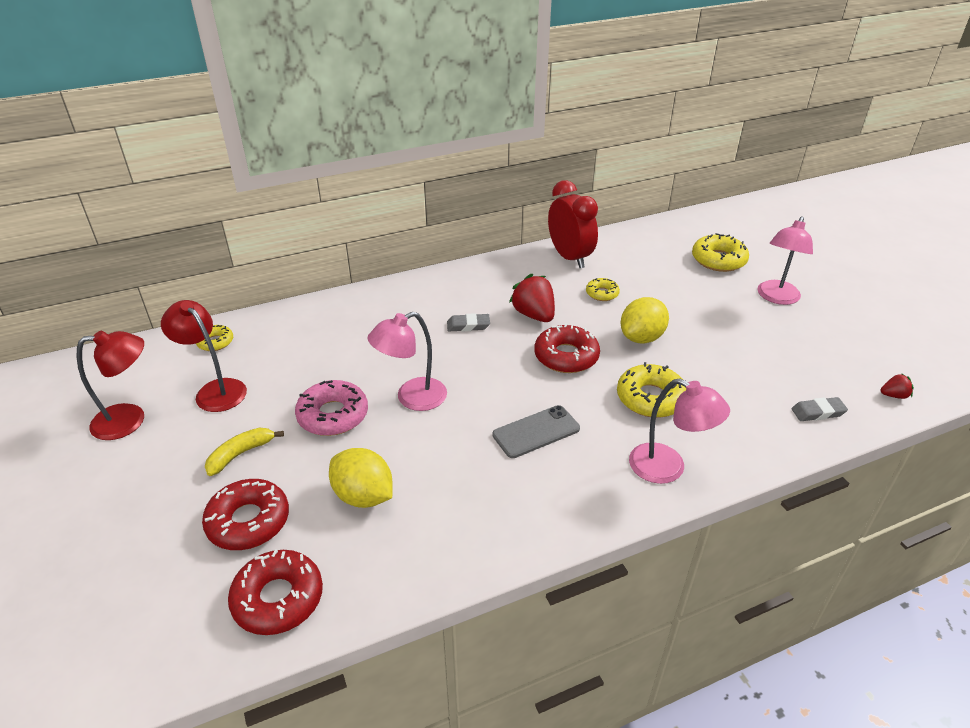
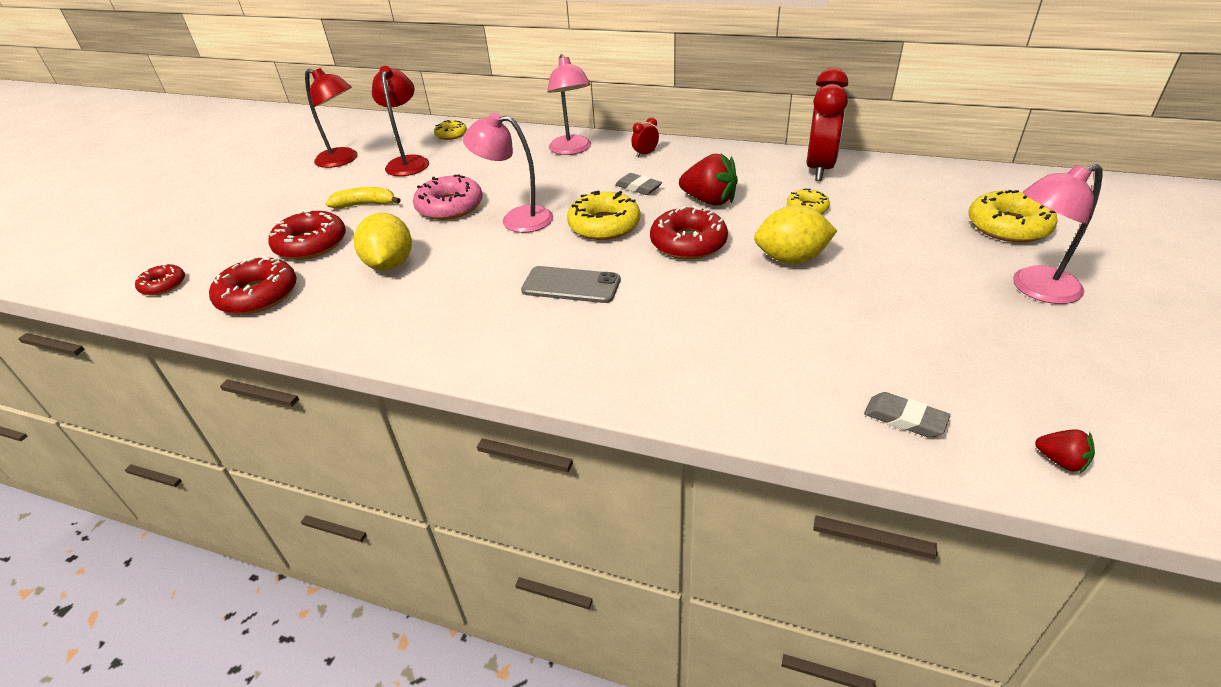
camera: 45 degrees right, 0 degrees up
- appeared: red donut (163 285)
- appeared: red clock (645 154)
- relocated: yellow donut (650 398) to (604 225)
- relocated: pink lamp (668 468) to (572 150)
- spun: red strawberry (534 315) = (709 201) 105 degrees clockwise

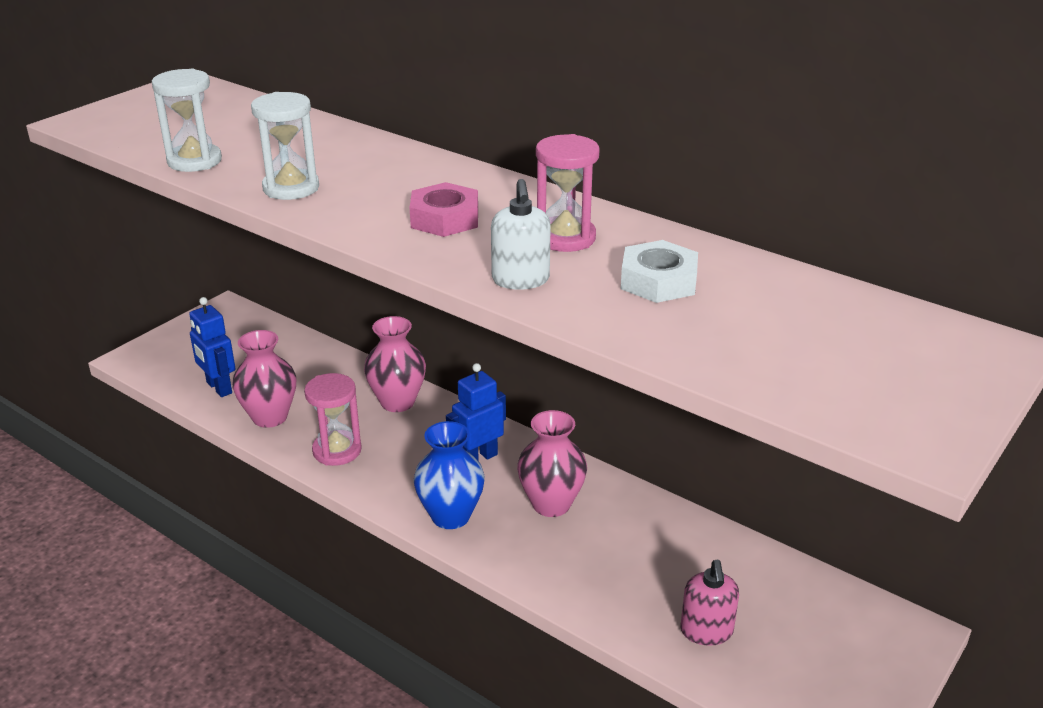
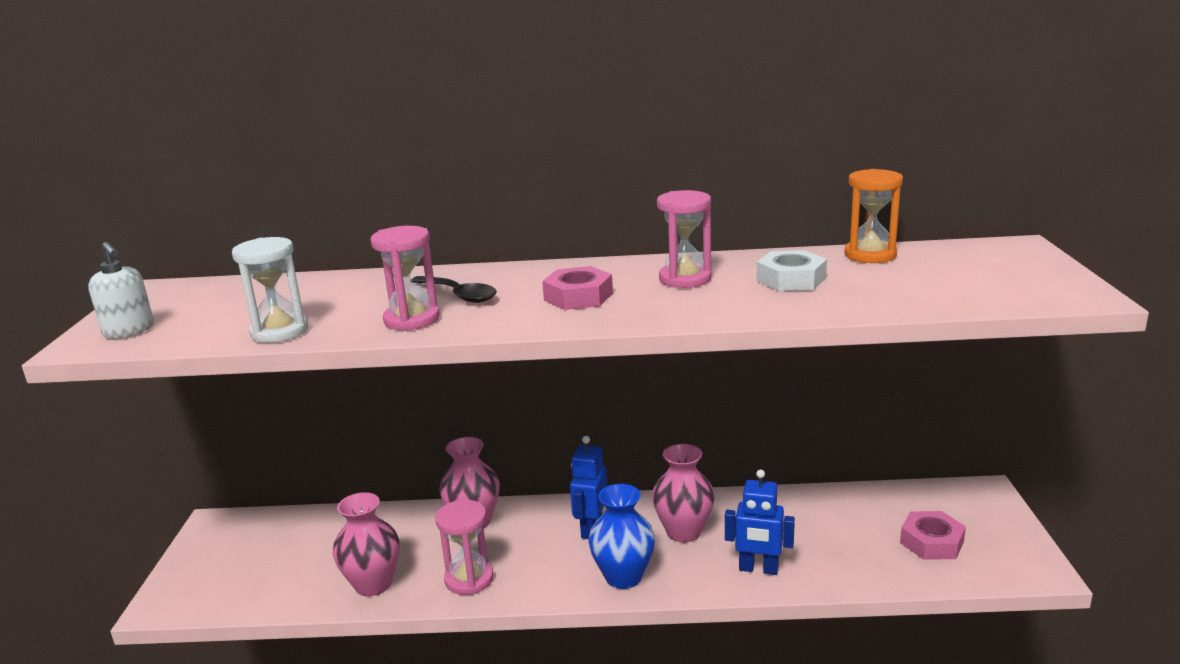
camera: 35 degrees left, 10 degrees down
- missing: pink soap dispenser (706 631)
- appeared: black spoon (458 295)
- appeared: orange hourglass (870 255)
- appeared: pink nut (931 542)
- relocated: blue robot (219 388) to (758 569)
- relocated: white soap dispenser (520 280) to (129 331)
- colour: white hourglass (291 188) to pink hourglass (412 319)

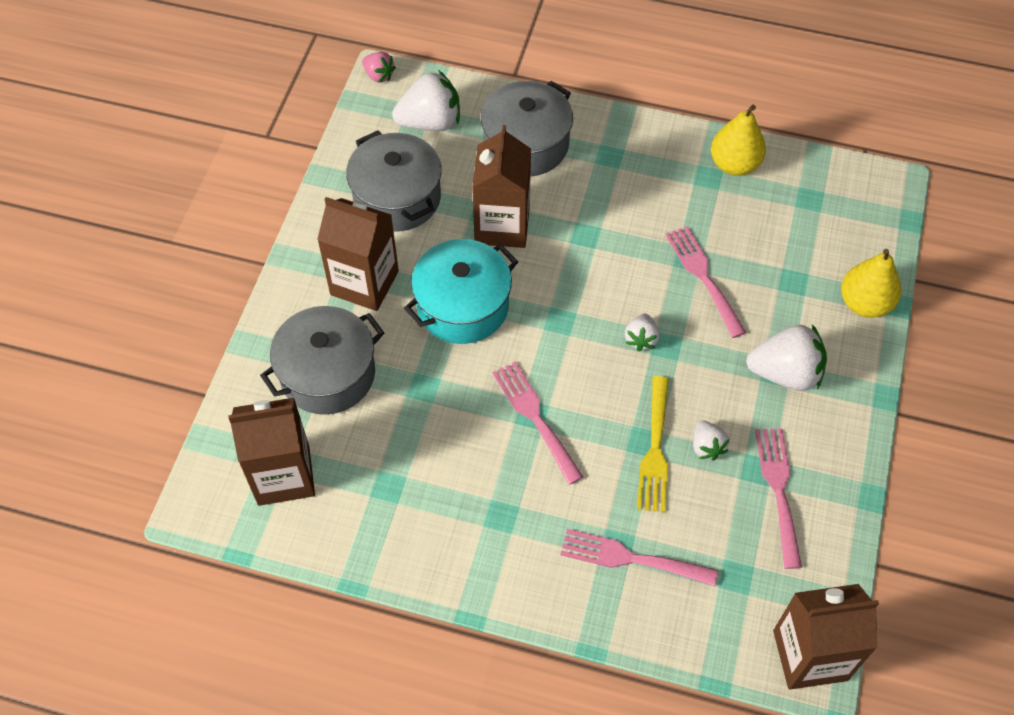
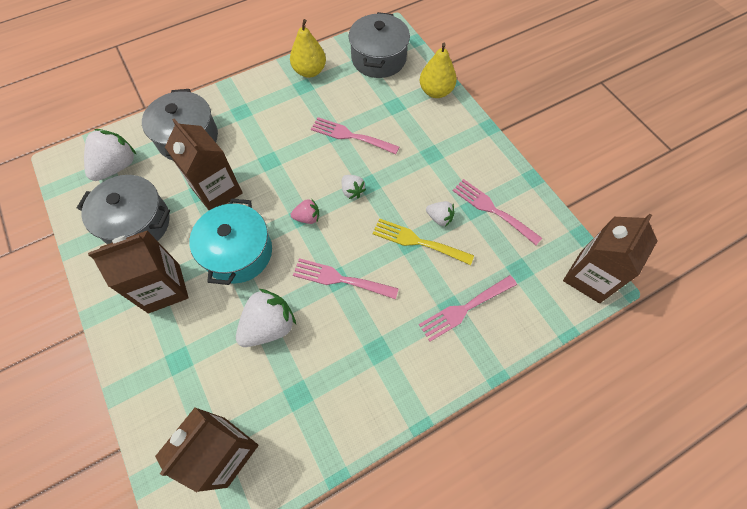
camera: 45 degrees left, 5 degrees up
- relocated: grey pot (328 374) to (378 59)
- relocated: pink strawberry (379 75) to (307 218)
- relocated: white strawberry (785 373) to (269 326)
- spun: yellow fork (655 450) = (417 241) 150 degrees clockwise

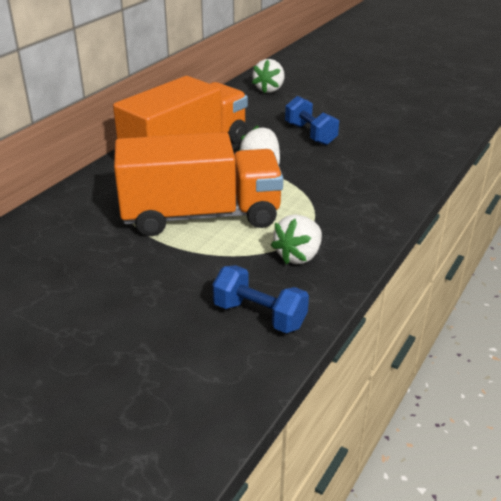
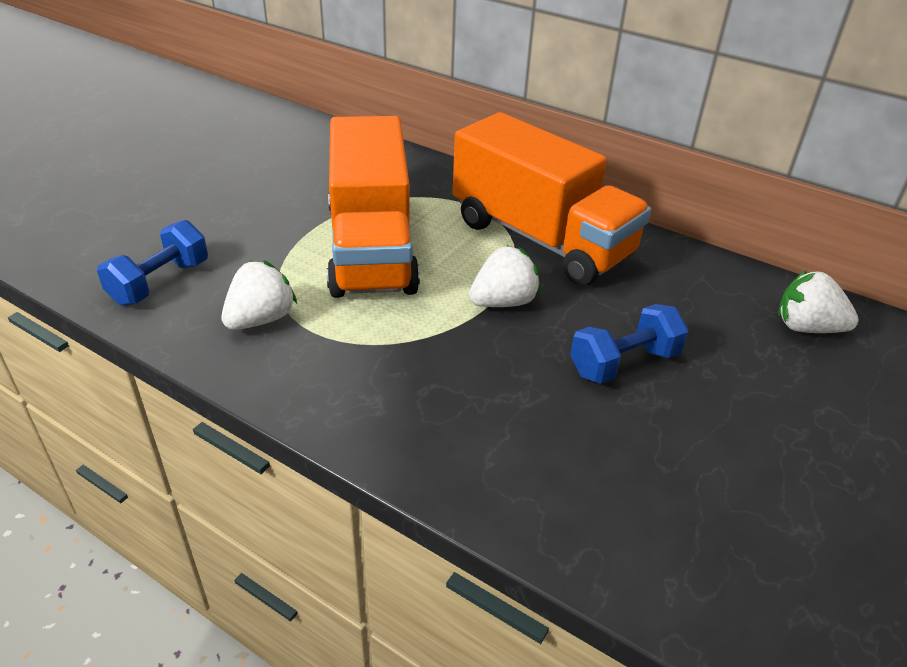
camera: 90 degrees right, 5 degrees up
- spun: white strawberry (298 256) = (261 319) 90 degrees clockwise

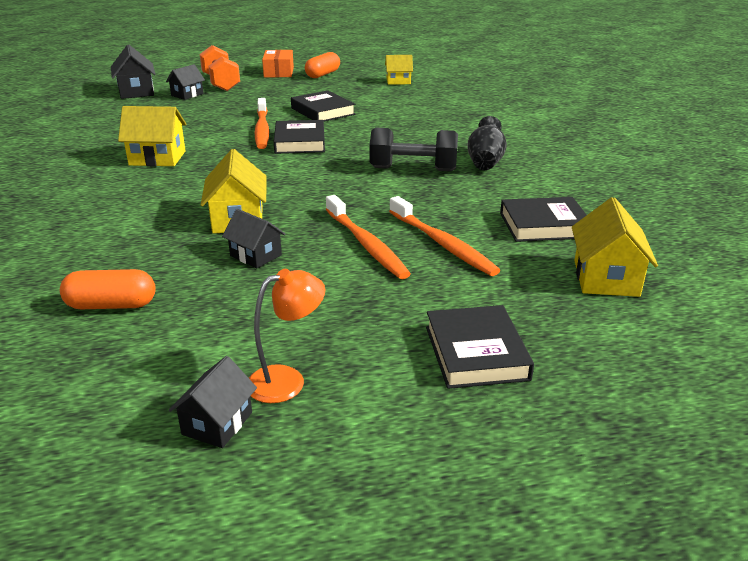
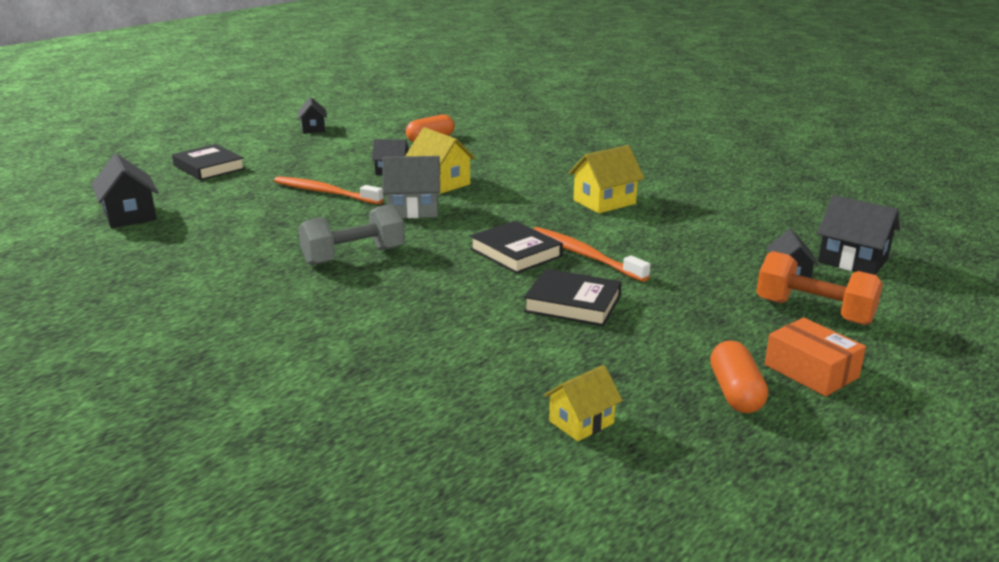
camera: 145 degrees right, 5 degrees down
- missing: orange lamp (287 380)
- missing: orange toothbrush (442 244)
- missing: black vase (485 162)
- missing: black book (544 225)
- appeared: grey house (413 210)
- colour: black dumbbell (413 169) to grey dumbbell (354 256)
- colour: yellow house (606 278) to black house (130 215)

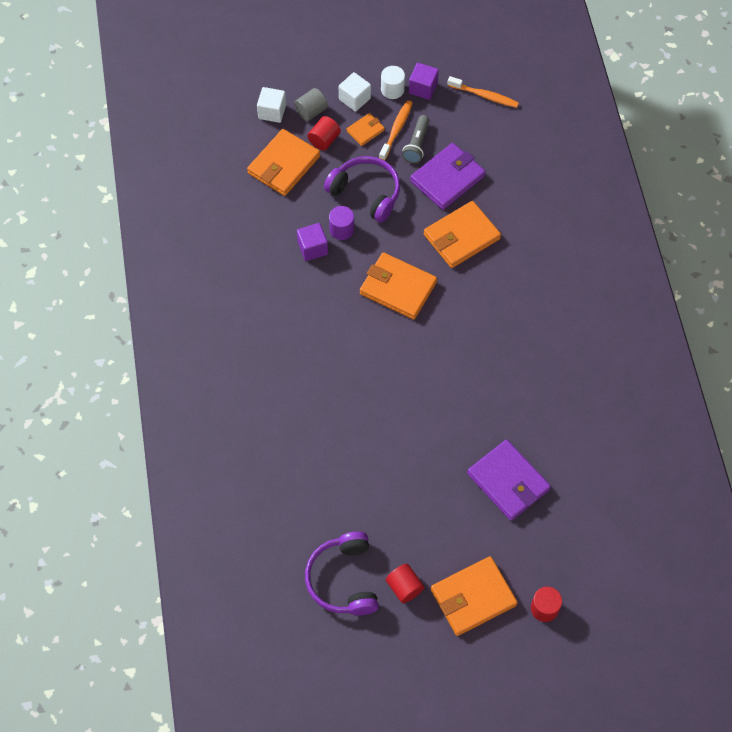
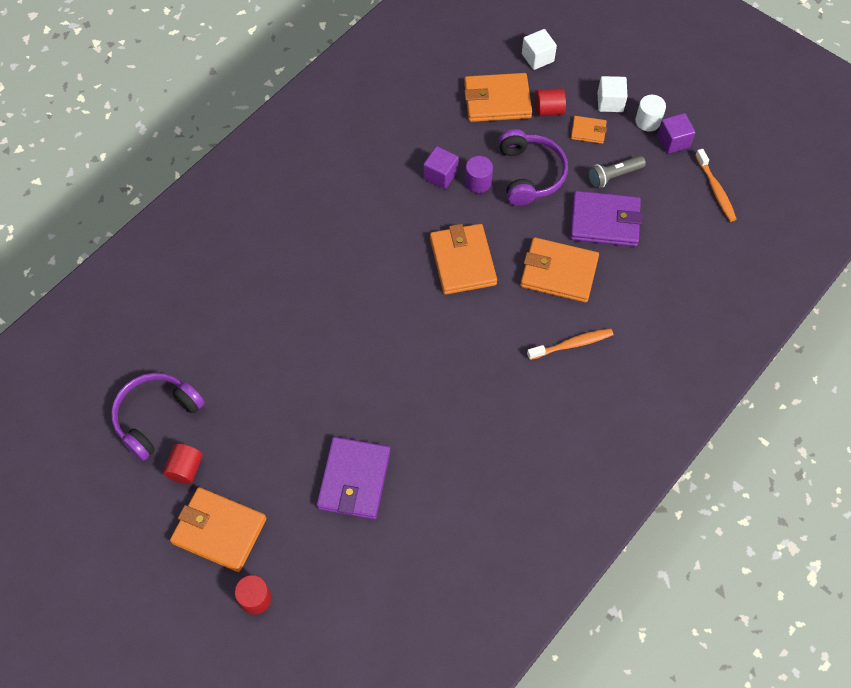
camera: 50 degrees right, 0 degrees up
- missing: grey cylinder (311 111)
- relocated: orange toothbrush (396 130) to (572 344)

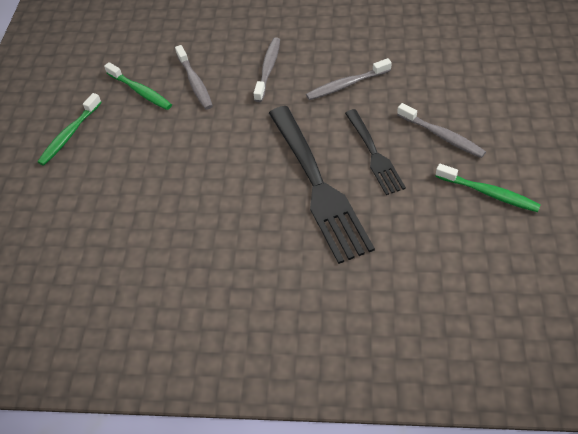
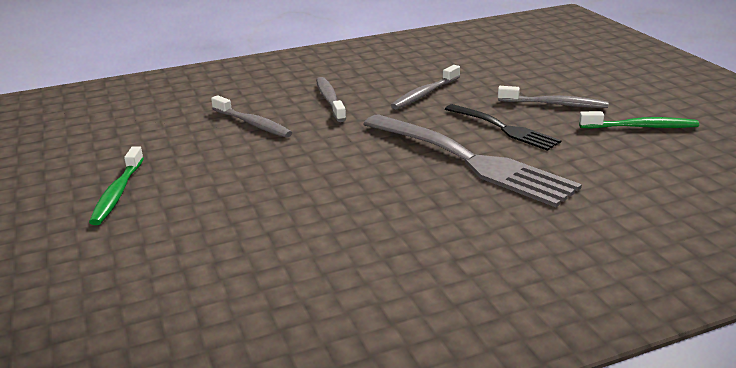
camera: 30 degrees left, 25 degrees down
- missing: green toothbrush (140 91)
- colour: black fork (317 185) to grey fork (468 160)

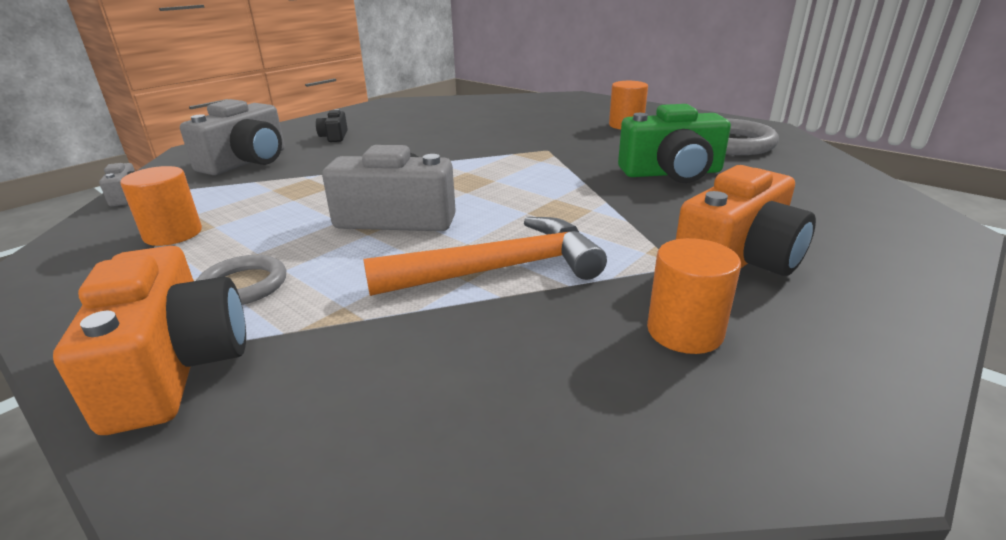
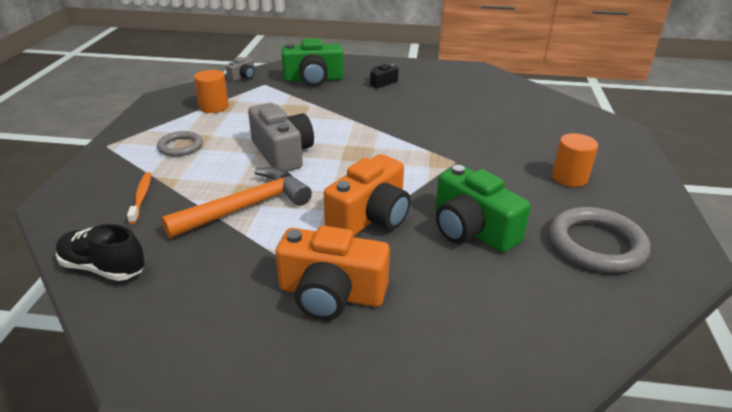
camera: 55 degrees right, 5 degrees up
- missing: orange cylinder (684 331)
- appeared: black shoe (103 268)
- appeared: orange toothbrush (141 197)
- relocated: orange camera (176 366) to (370 217)
- colour: grey camera (247 162) to green camera (313 79)
- spun: orange hammer (499 269) = (246 207) 75 degrees counterclockwise

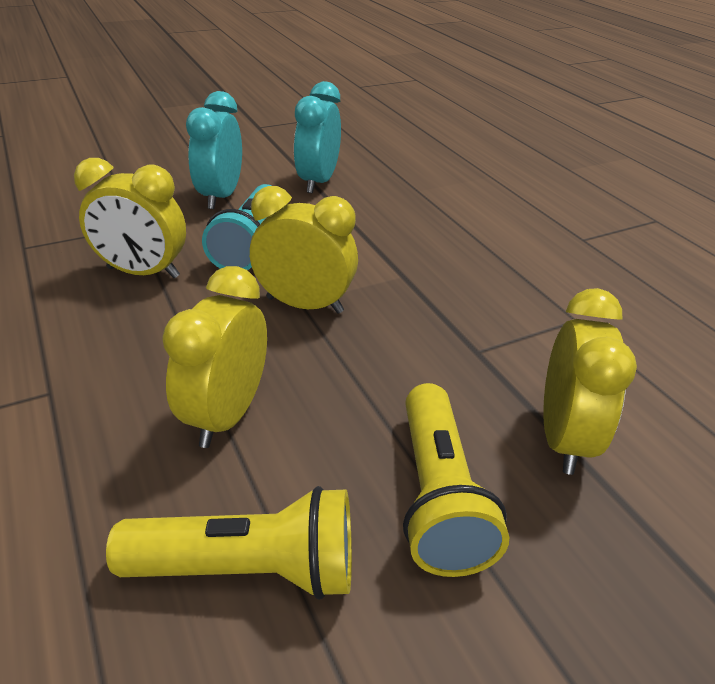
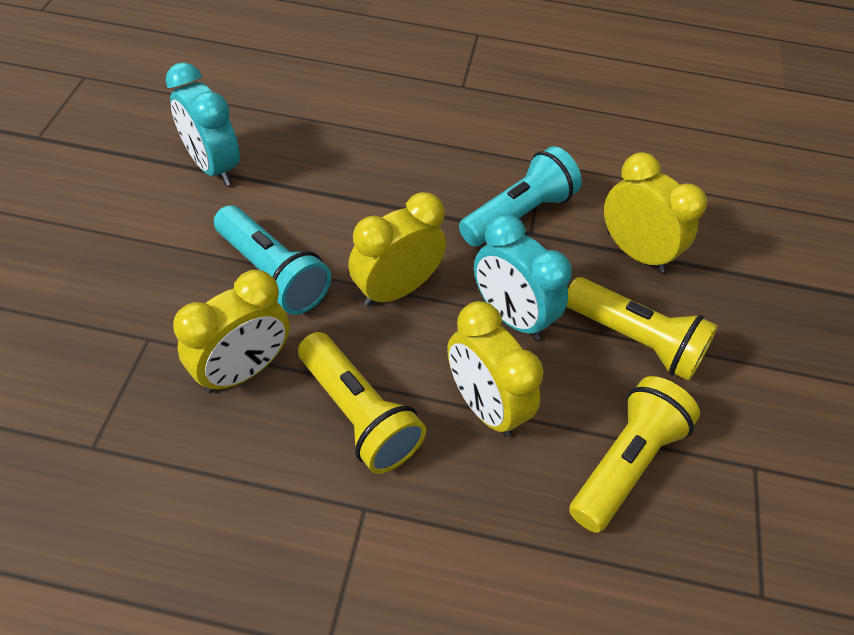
camera: 55 degrees left, 15 degrees up
- appeared: yellow flashlight (358 415)
- appeared: turquoise flashlight (518 214)
- relocated: turquoise clock (220 196) to (510 316)

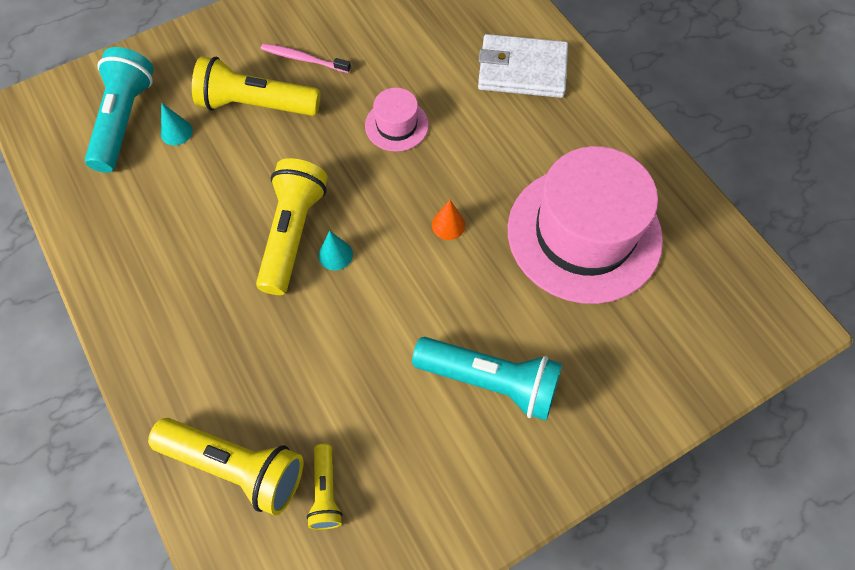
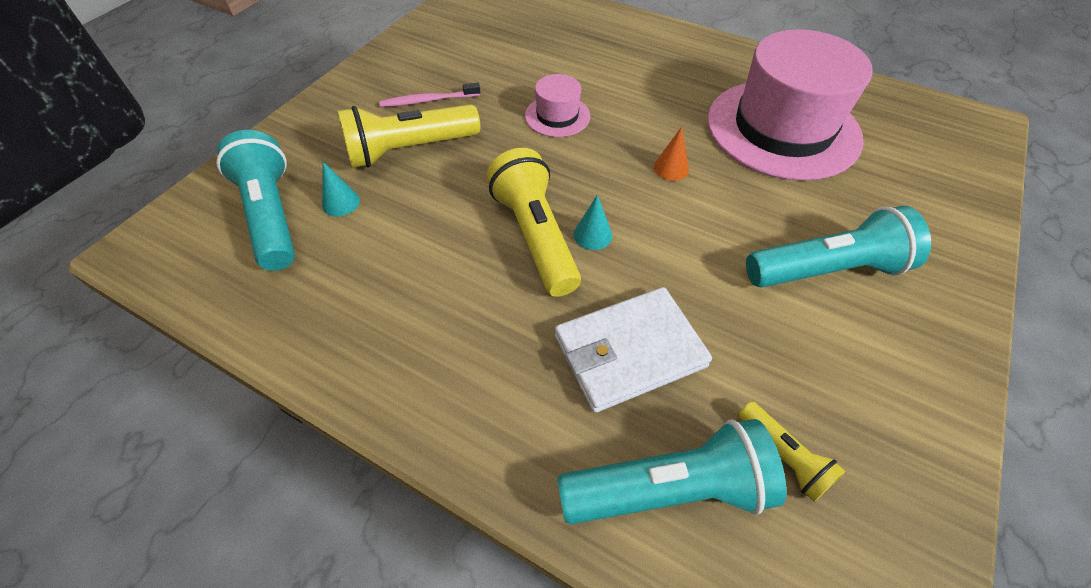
camera: 30 degrees left, 10 degrees down
- relocated: white wallet (522 70) to (629 351)
- colour: yellow flashlight (236 466) to turquoise flashlight (669 488)

